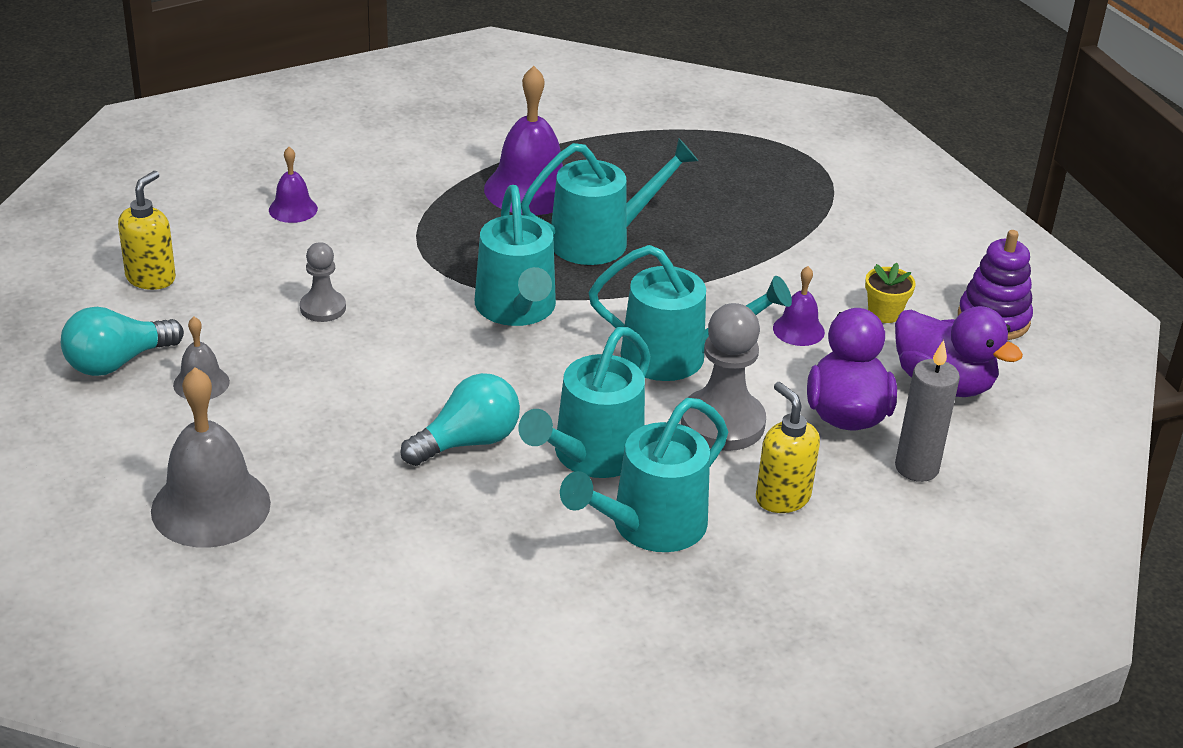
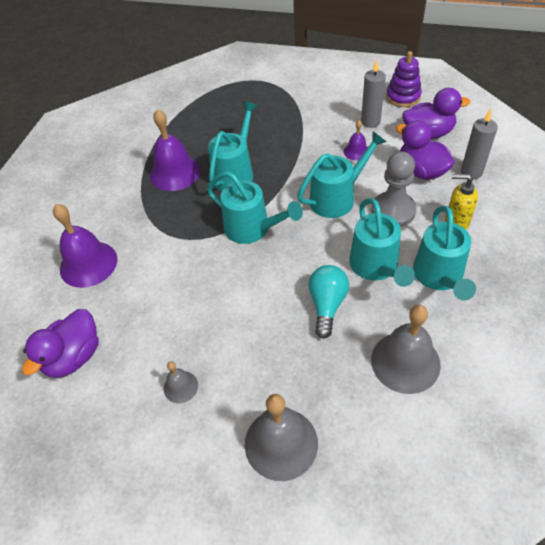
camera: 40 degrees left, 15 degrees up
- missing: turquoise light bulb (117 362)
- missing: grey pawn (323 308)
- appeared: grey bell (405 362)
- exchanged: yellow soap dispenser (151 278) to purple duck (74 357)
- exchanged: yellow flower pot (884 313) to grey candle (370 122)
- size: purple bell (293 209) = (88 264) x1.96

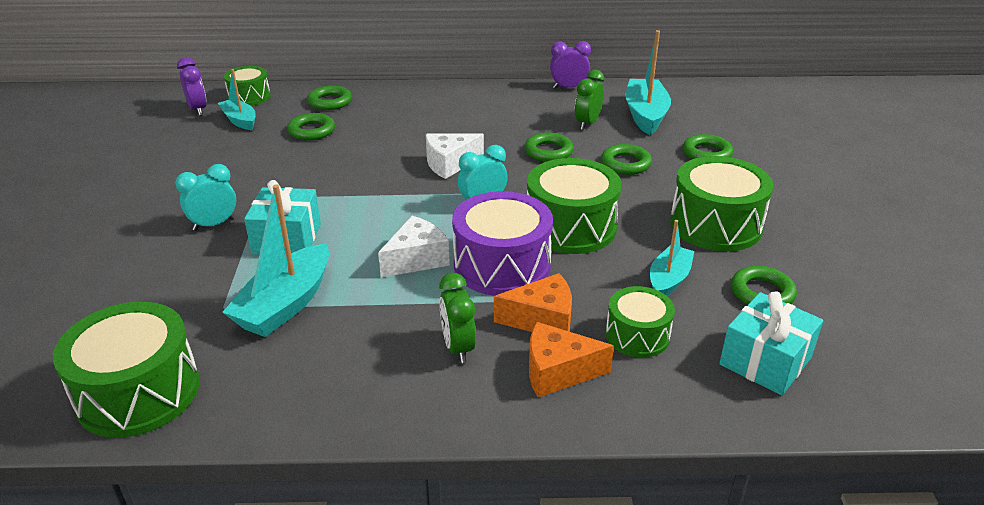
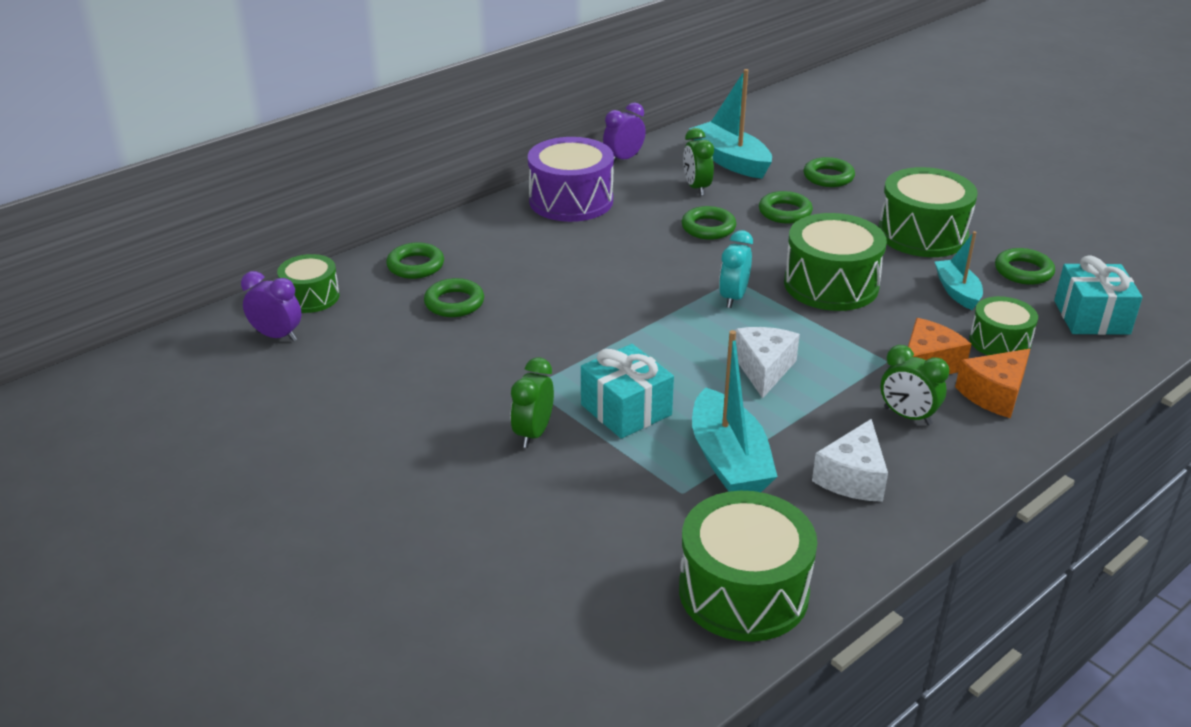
camera: 40 degrees left, 0 degrees up
- missing: turquoise boat (240 120)
- relocated: white cheese (450 164) to (853 478)
- relocated: purple drum (502 265) to (571 200)
- colour: turquoise clock (214 224) to green clock (533 433)

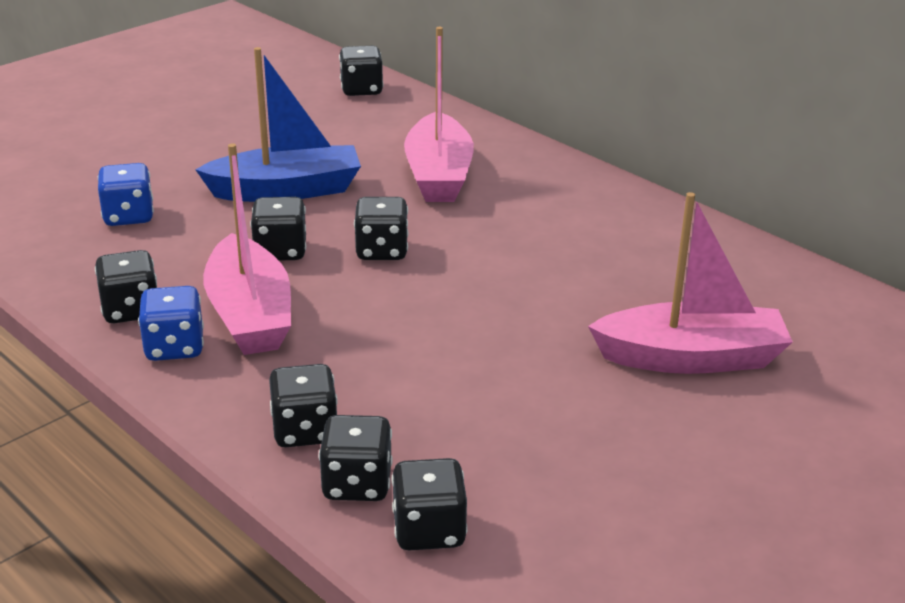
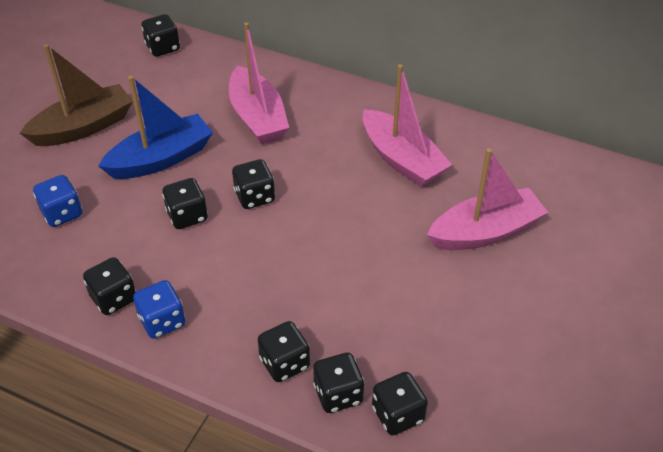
camera: 20 degrees left, 15 degrees up
- appeared: brown boat (83 127)
- relocated: pink boat (249 315) to (402 159)

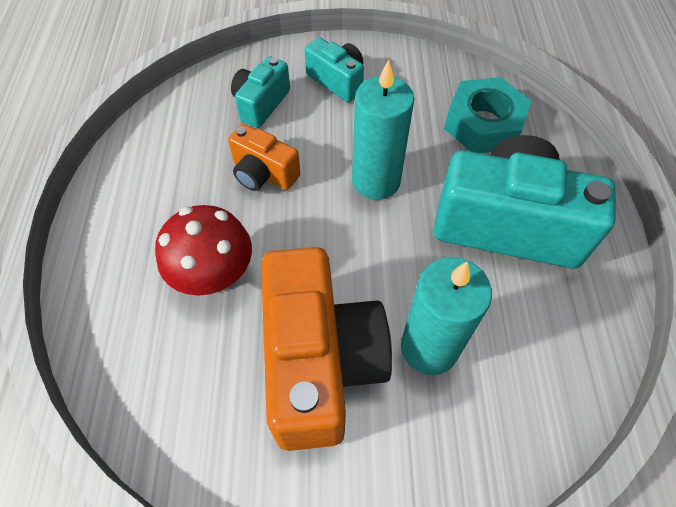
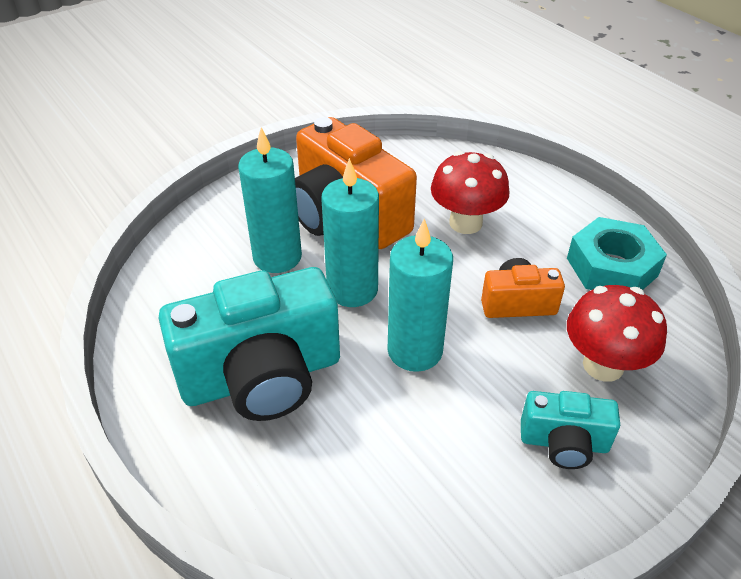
camera: 145 degrees right, 15 degrees down
- appeared: turquoise candle (352 289)
- relocated: turquoise nut (483 124) to (611 267)
- exchanged: turquoise camera (261 104) to red mushroom (603 365)

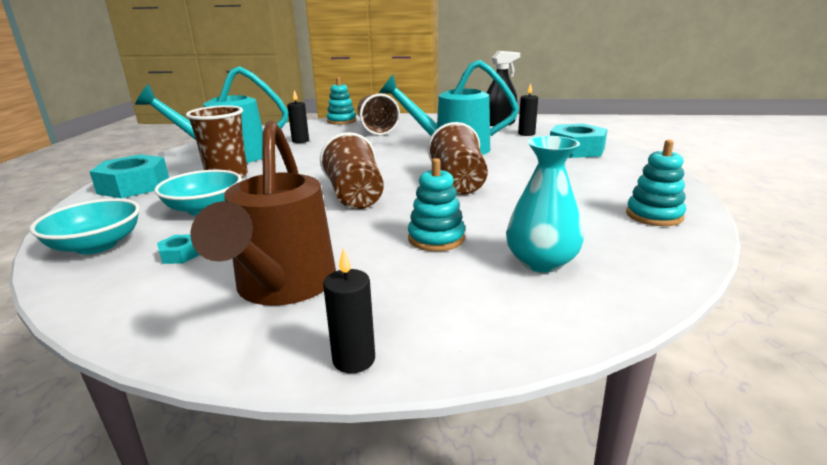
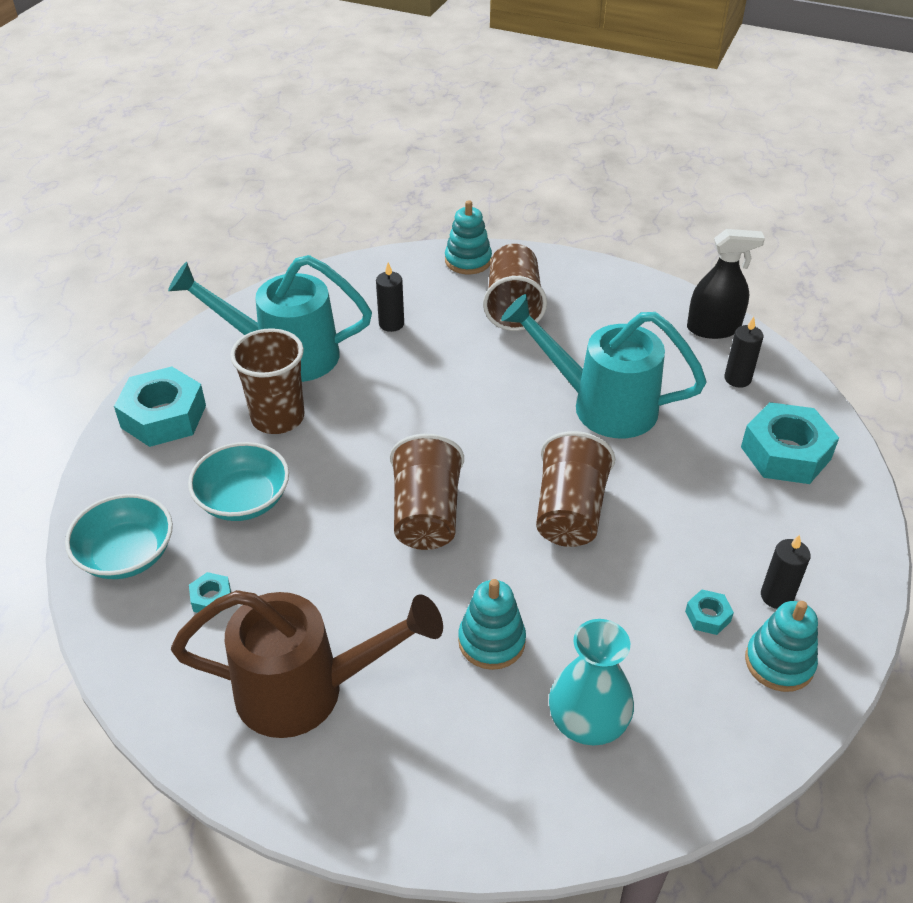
camera: 15 degrees right, 20 degrees up
- appeared: turquoise nut (707 616)
- relocated: black candle (354 359) to (776 596)
- spun: brown watering can (282 287) = (307 690) 105 degrees counterclockwise

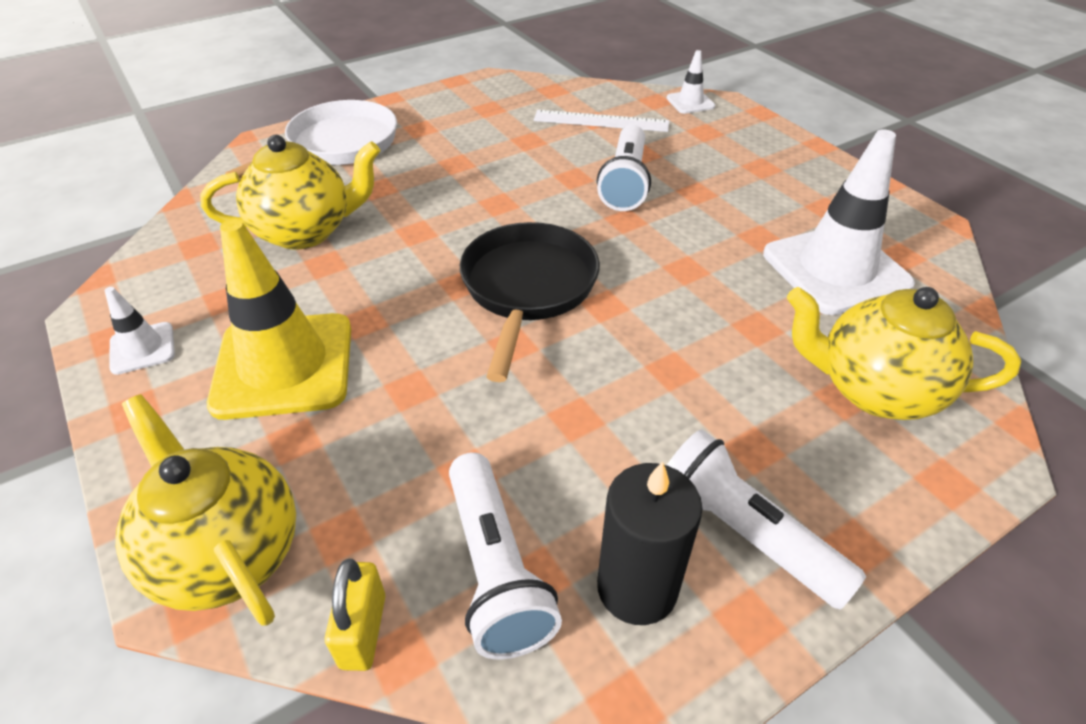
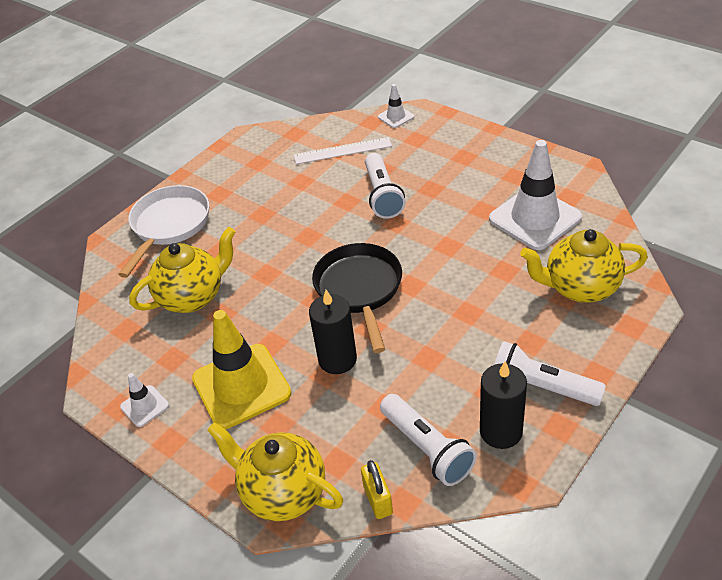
camera: 15 degrees left, 0 degrees up
- appeared: black candle (337 359)

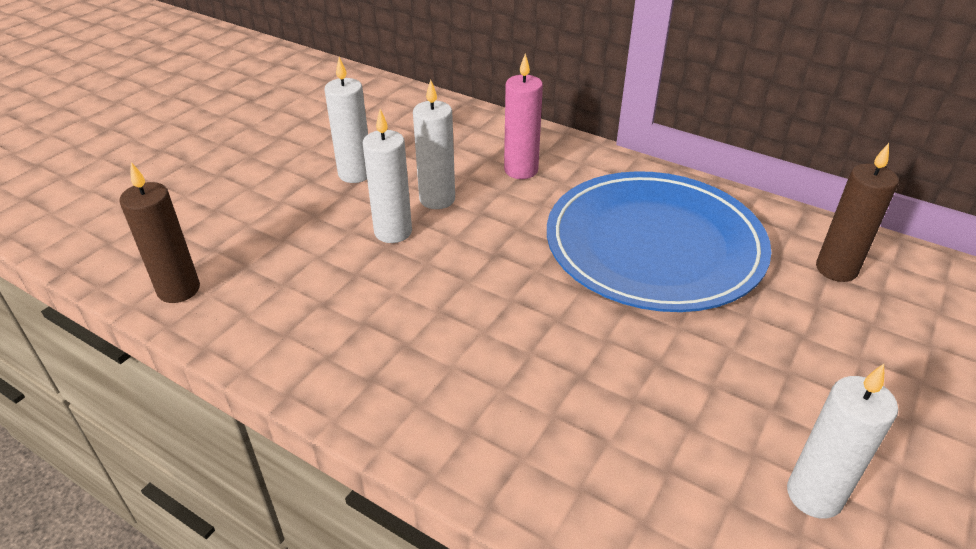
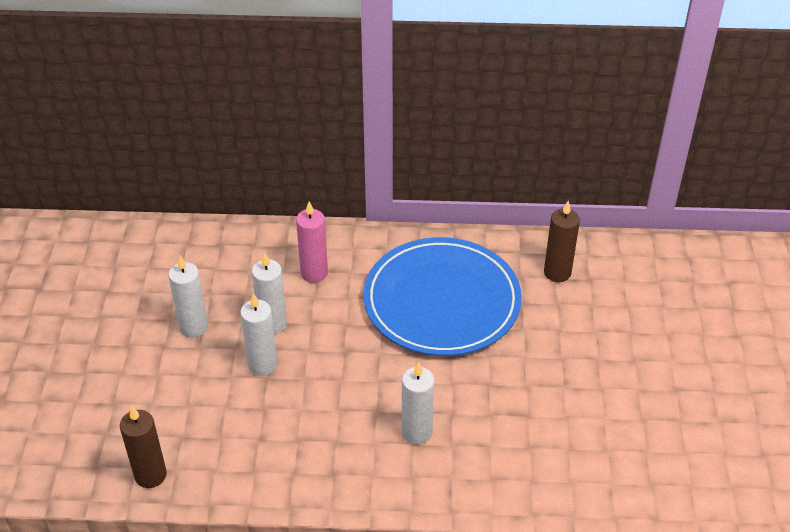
camera: 30 degrees left, 5 degrees up
- relocated: white candle (814 495) to (416 432)

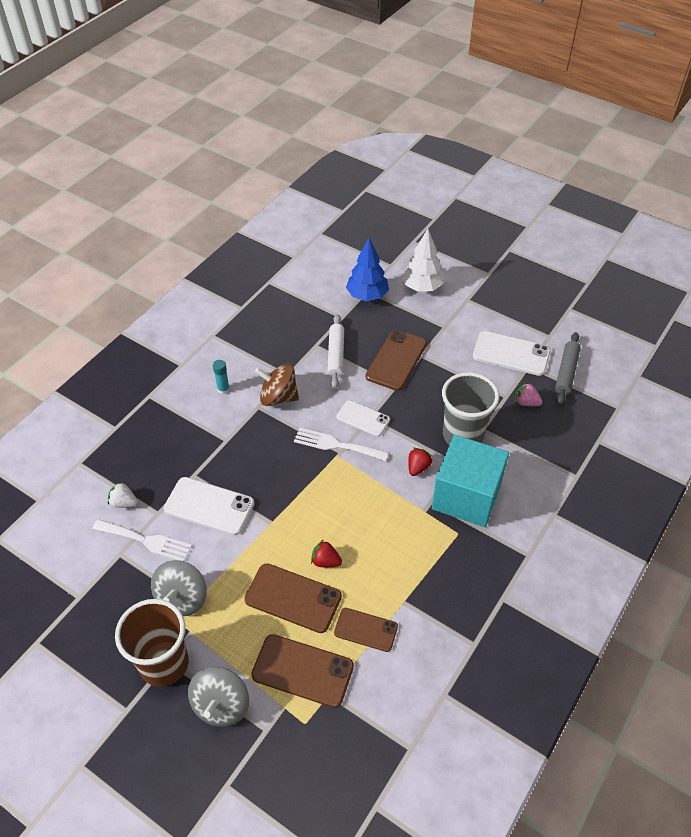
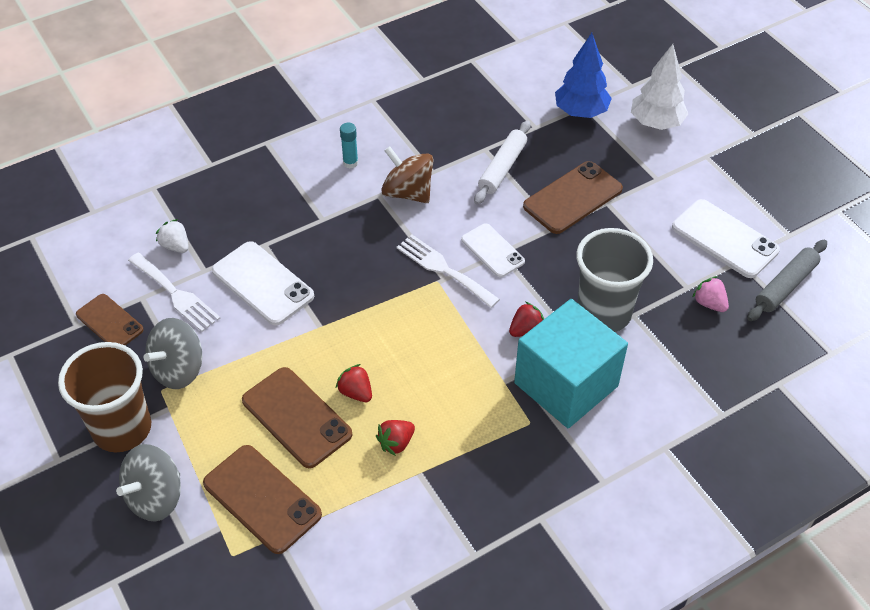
camera: 25 degrees right, 0 degrees up
- appeared: red strawberry (396 443)
- relocated: brown phone (366 629) to (109 322)

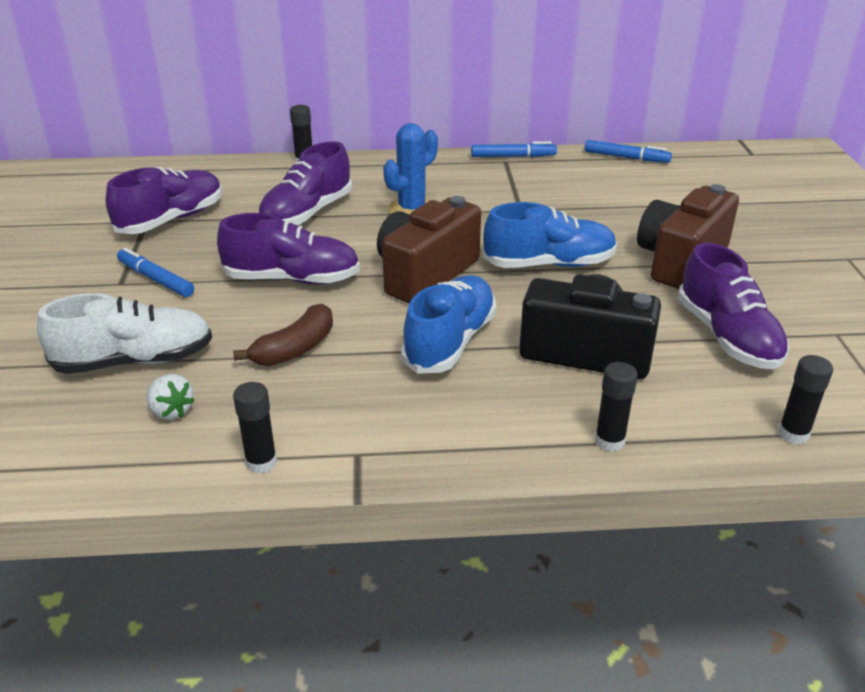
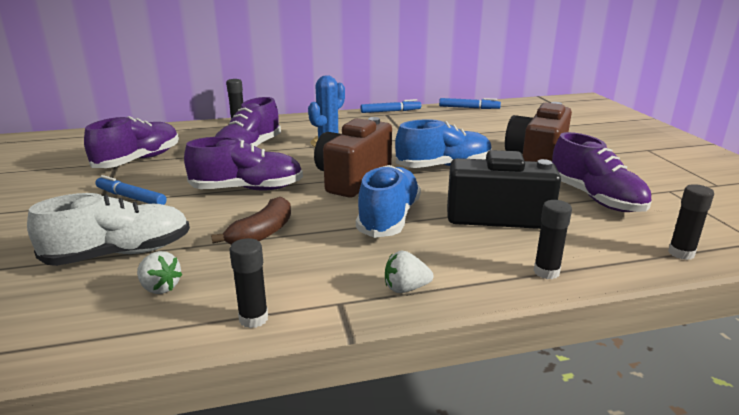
camera: 10 degrees left, 10 degrees down
- appeared: white strawberry (406 288)

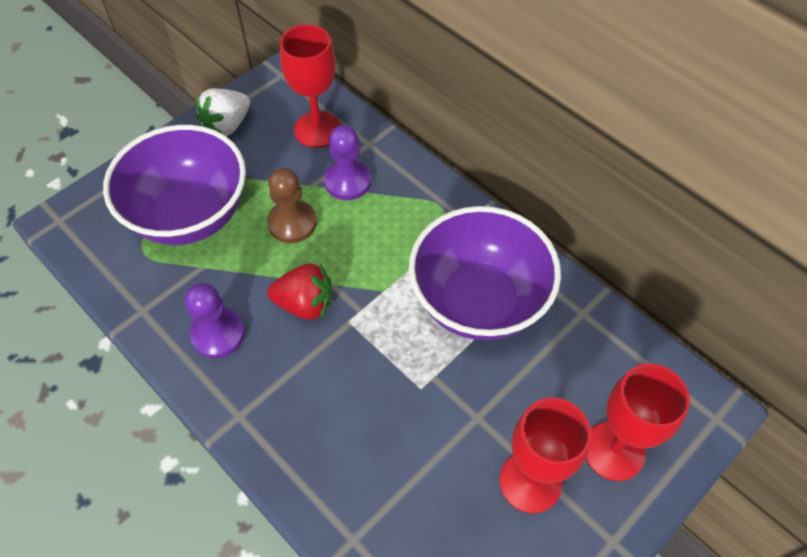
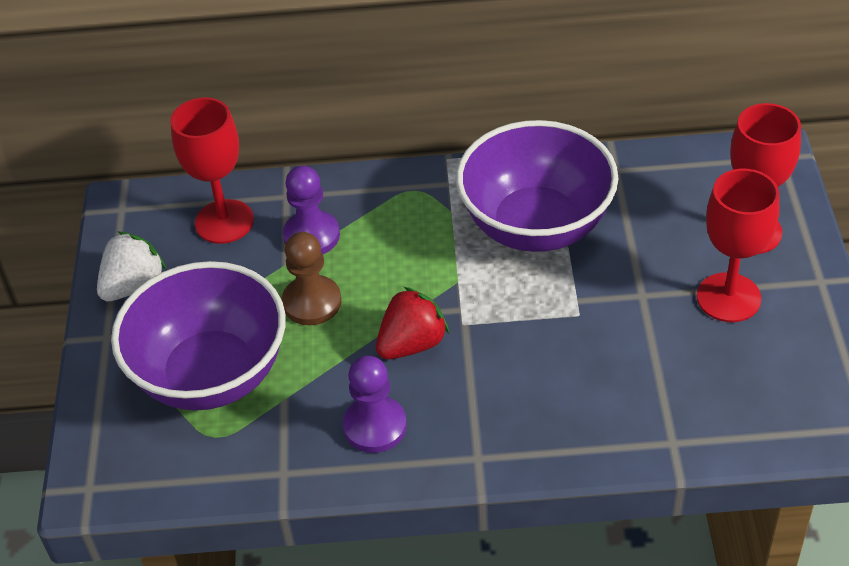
camera: 45 degrees left, 10 degrees down
- spun: white strawberry (227 125) = (134 285) 135 degrees counterclockwise

